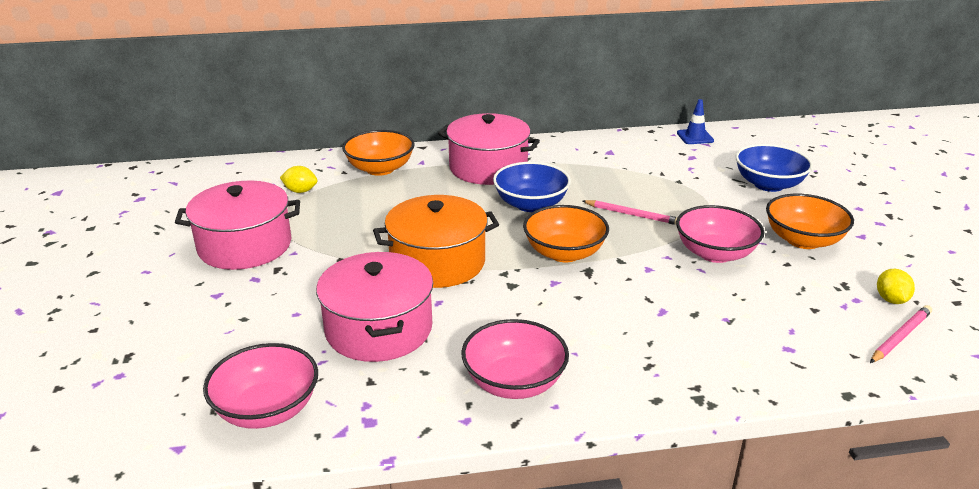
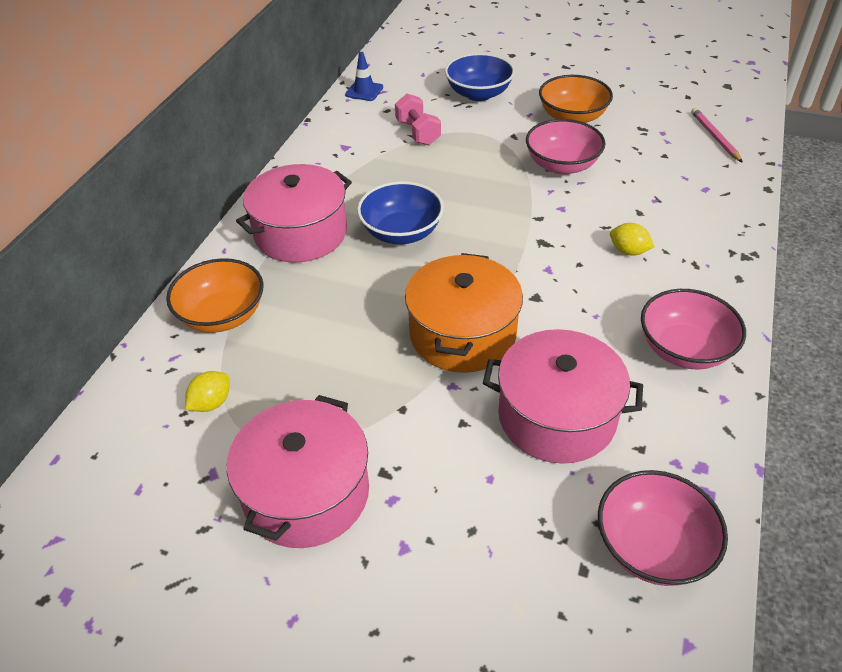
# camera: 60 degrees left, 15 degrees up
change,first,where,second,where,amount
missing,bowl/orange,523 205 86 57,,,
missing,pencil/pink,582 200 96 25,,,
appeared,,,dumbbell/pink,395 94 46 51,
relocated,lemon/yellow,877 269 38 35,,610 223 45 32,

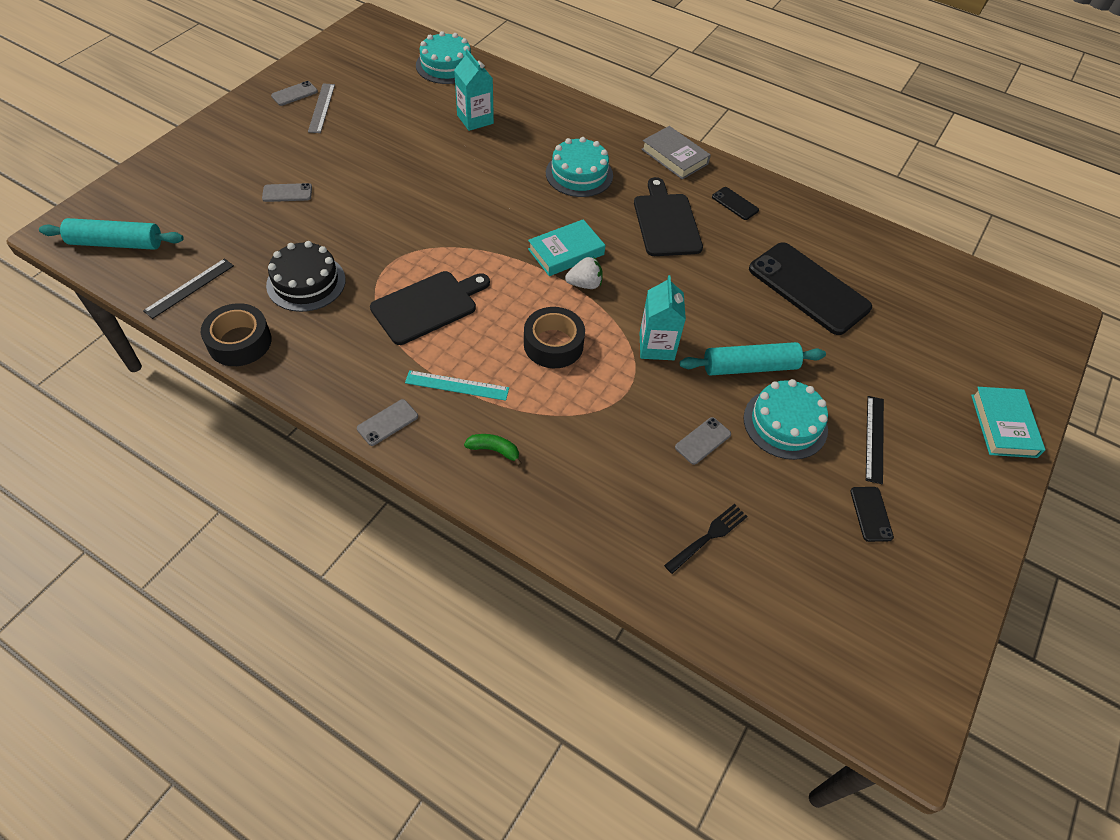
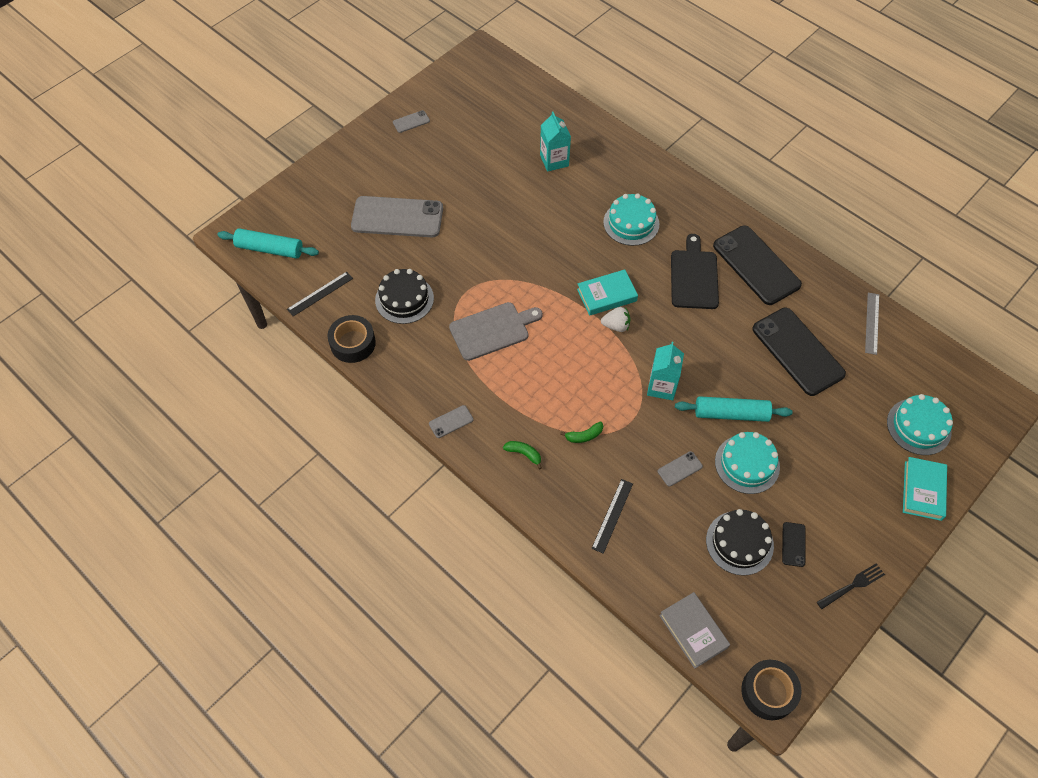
# camera: 15 degrees right, 5 degrees up
change,first,where,second,where,amount
missing,ruler/turquoise,405 370 104 31,,,
appeared,,,banana/green,560 421 43 22,
appeared,,,cake/black,706 509 68 67,
relocated,ruler/grey,308 83 27 50,,865 293 14 62,
relocated,cake/turquoise,416 31 55 53,,887 394 66 61,
relocated,tape/black,524 307 61 61,,741 660 61 60,
relocated,book/grey,641 126 70 54,,659 592 71 77,
relocated,fork/black,664 504 84 70,,817 563 68 46,
relocated,ruler/black,866 396 18 88,,591 479 42 75,
colour,cutting board/black,370 271 120 74,cutting board/grey,449 302 94 59,
size,phone/grey,262 183 50 19,,351 196 92 41,x2.38
size,phone/black,712 187 47 33,,713 225 89 80,x2.38

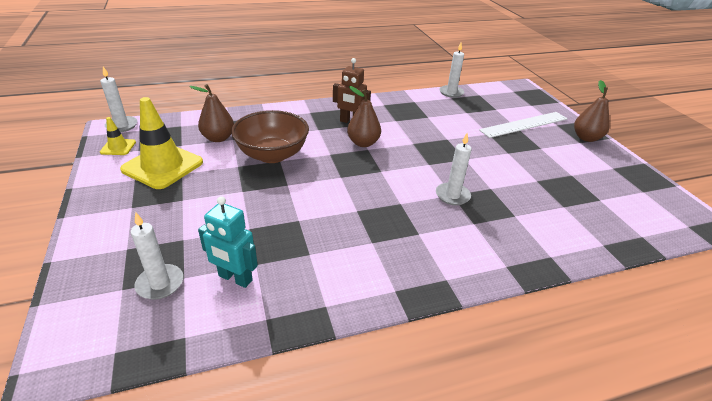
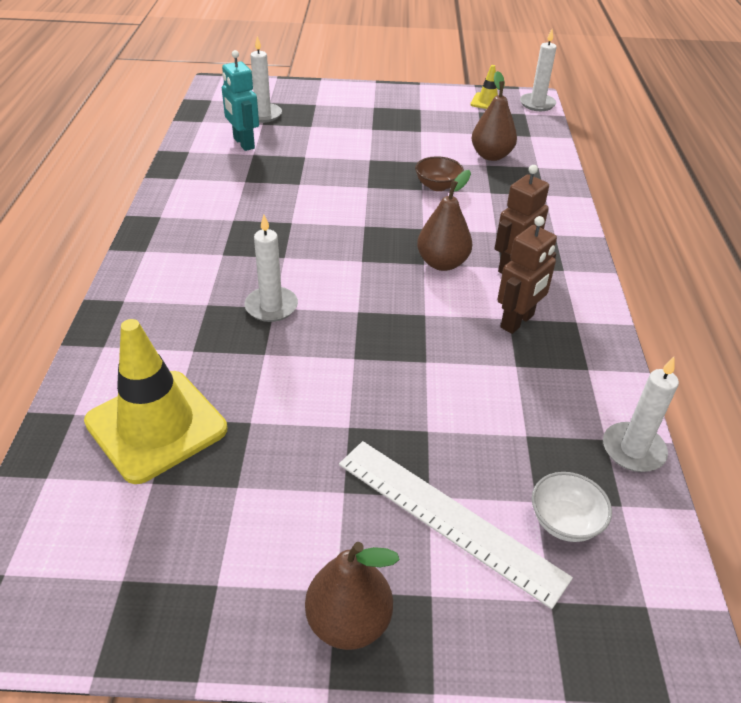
# camera: 110 degrees right, 5 degrees up
change,first,where,second,where,amount
appeared,,,robot/brown,497 216 60 118,
appeared,,,bowl/white,532 472 80 70,
relocated,traffic cone/yellow,120 97 83 92,,84 319 143 165,
spun,robot/turquoise,198 196 60 92,,222 50 37 101,75 degrees counterclockwise
spun,ruler/white,479 112 89 26,,339 441 234 168,45 degrees counterclockwise
size,bowl/brown,231 110 78 53,,415 156 49 35,x0.49

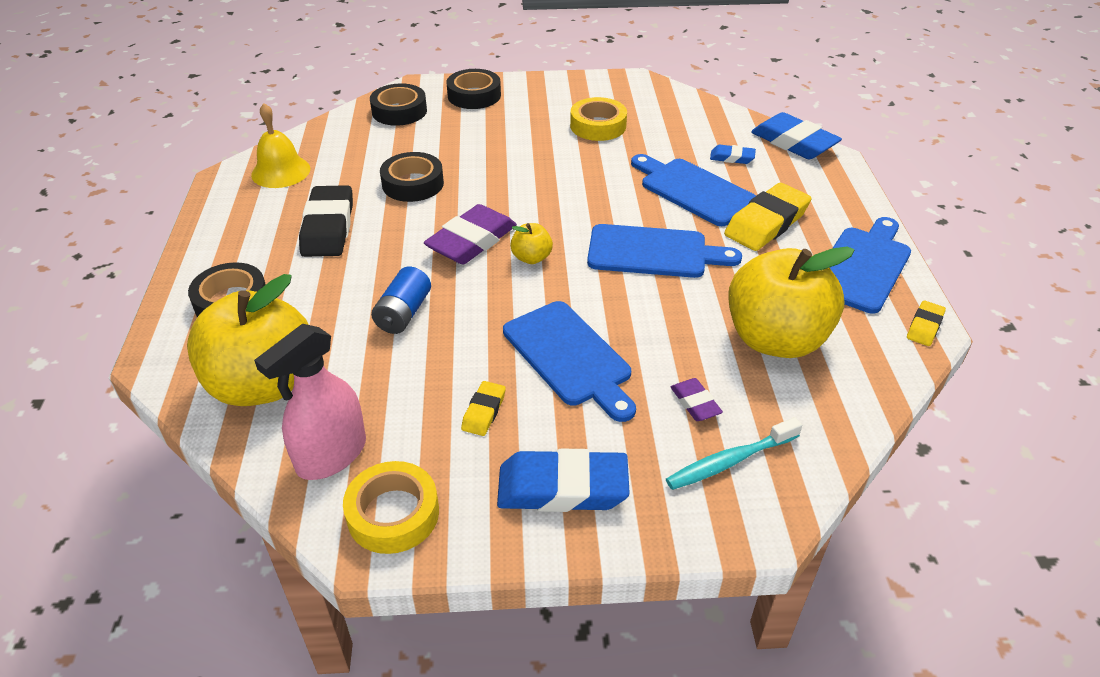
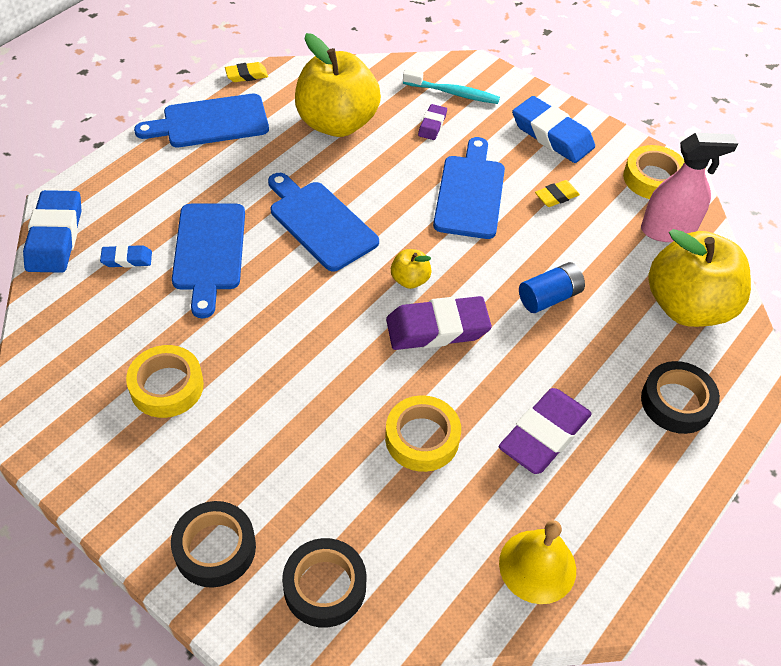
# camera: 140 degrees left, 10 degrees up
change,first,where,second,where,amount
missing,eraser/yellow,724 183 88 68,,,
colour,eraser/black,299 185 54 72,eraser/purple,499 388 93 86,
colour,tape/black,380 152 64 50,tape/yellow,385 395 76 77,
spun,eraser/blue,710 145 46 19,,100 245 52 23,60 degrees counterclockwise

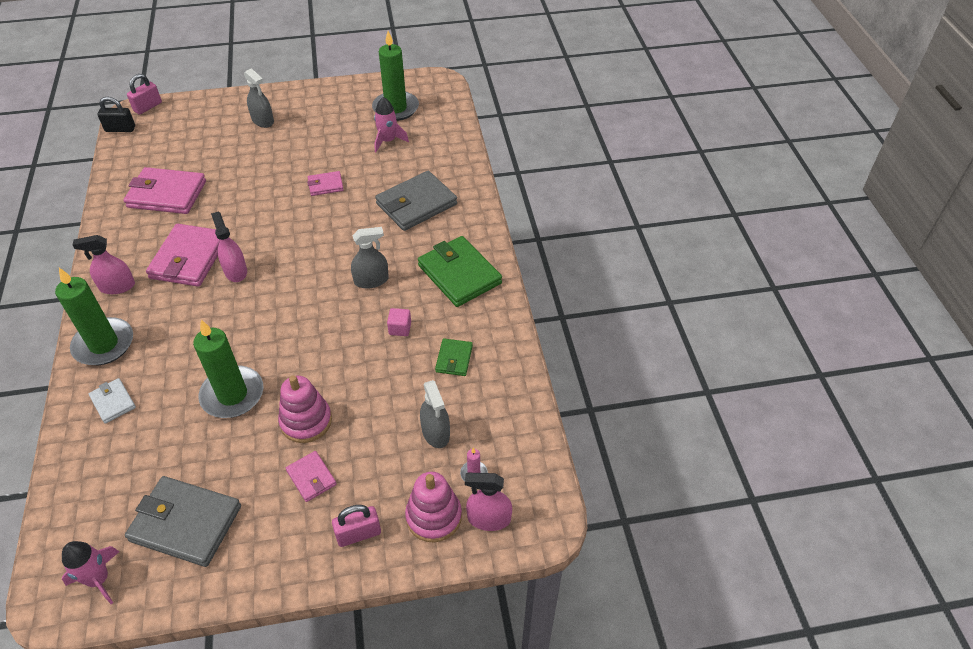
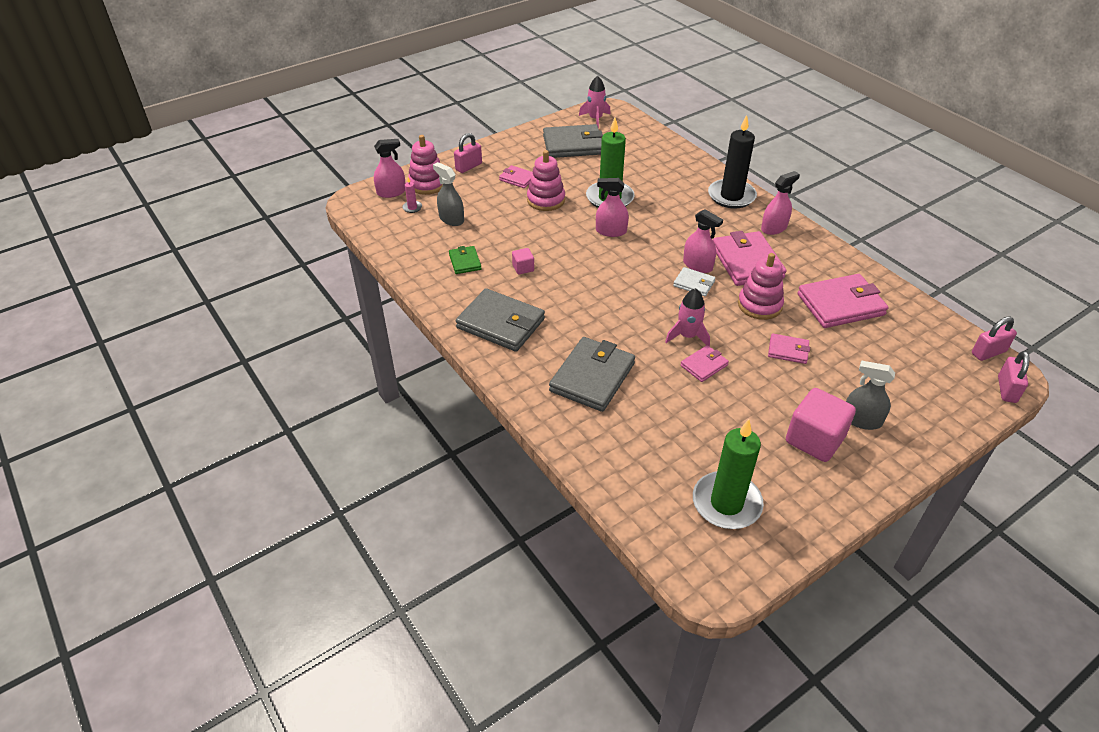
# camera: 155 degrees right, 5 degrees down
change,first,where,second,where,amount
missing,spray bottle/grey,351 227 38 61,,,
appeared,,,spray bottle/pink,596 178 33 59,
appeared,,,stacking toy/pink,738 253 46 67,
appeared,,,wallet/pink,768 333 42 31,
appeared,,,cube/pink,786 388 70 74,
relocated,wallet/white,89 378 47 46,,673 267 43 29,
relocated,rocket/pink,374 97 35 55,,665 288 45 59,
colour,candle/green,55 268 78 97,candle/black,708 115 49 93,
colour,padlock/black,97 97 38 35,padlock/pink,972 317 45 44,
colour,wallet/green,418 236 84 71,wallet/grey,456 288 89 64,

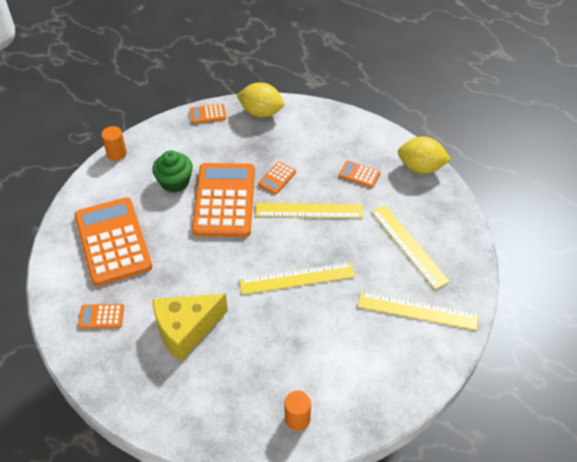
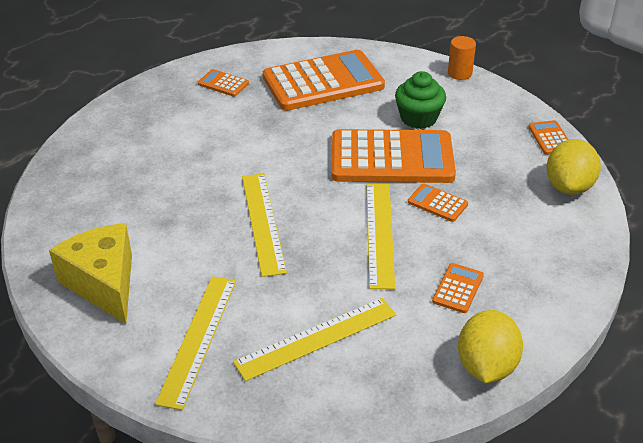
# camera: 90 degrees right, 10 degrees down
change,first,where,second,where,amount
missing,cylinder/orange,285 391 26 40,,,
relocated,cheese/yellow,152 294 76 68,,49 223 83 101,
spun,calculator/orange,78 304 46 25,,198 69 51 28,60 degrees counterclockwise

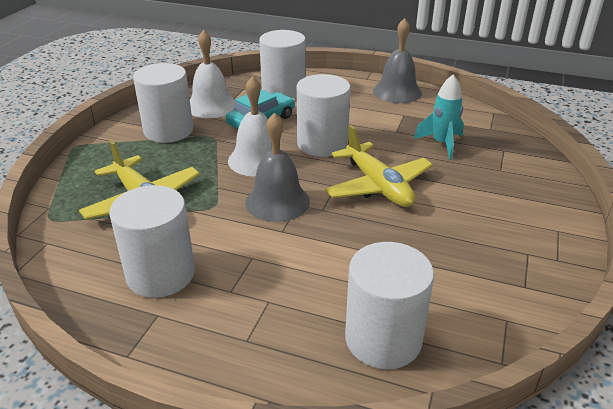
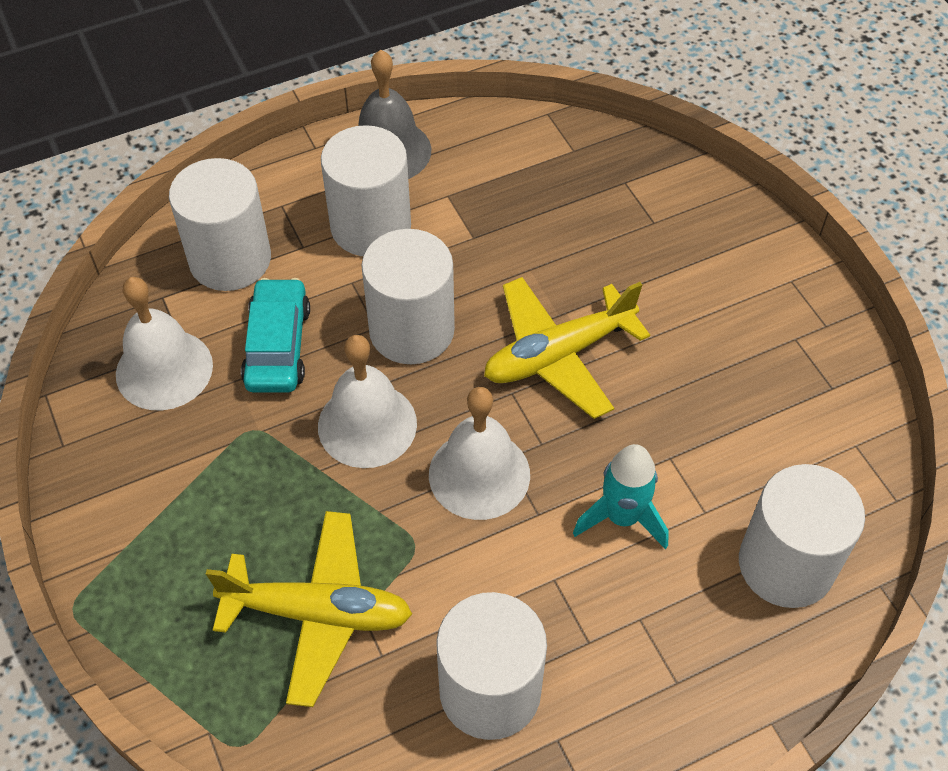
# camera: 45 degrees left, 20 degrees up
change,first,where,second,where,amount
relocated,cylinder/white,133 63 60 80,,321 125 90 131,
relocated,rocket/turquoise,414 74 50 86,,573 444 96 105,
colour,bell/grey,245 113 65 109,bell/white,429 387 101 133,
spun,plane/yellow,325 125 108 82,,484 277 166 142,135 degrees clockwise

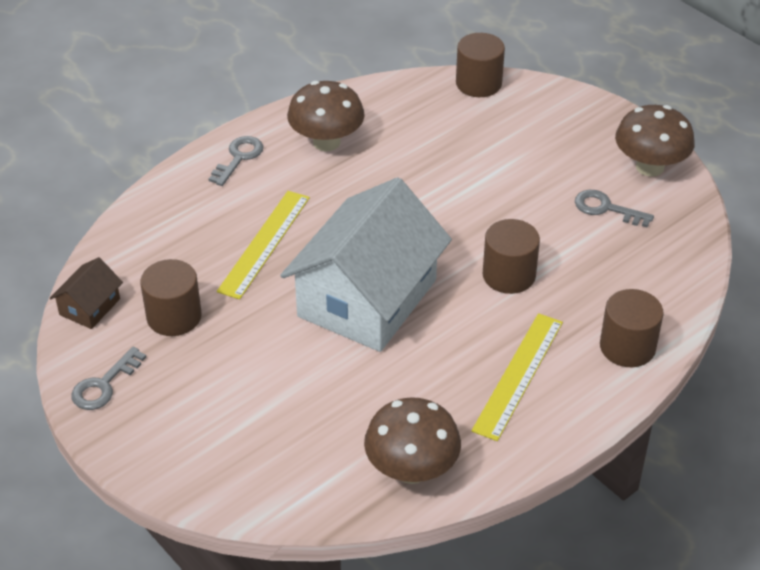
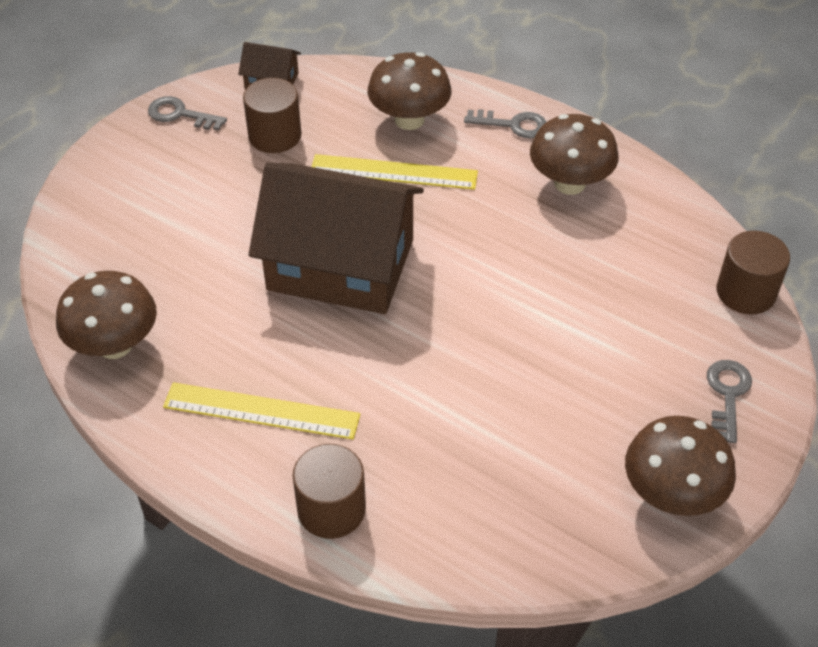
# camera: 75 degrees right, 5 degrees up
change,first,where,second,where,amount
missing,cylinder/brown,483 219 57 75,,,
appeared,,,mushroom/brown,368 52 84 78,
relocated,key/grey,575 190 79 37,,707 360 45 83,
colour,house/white,280 177 172 175,house/brown,248 162 176 152,

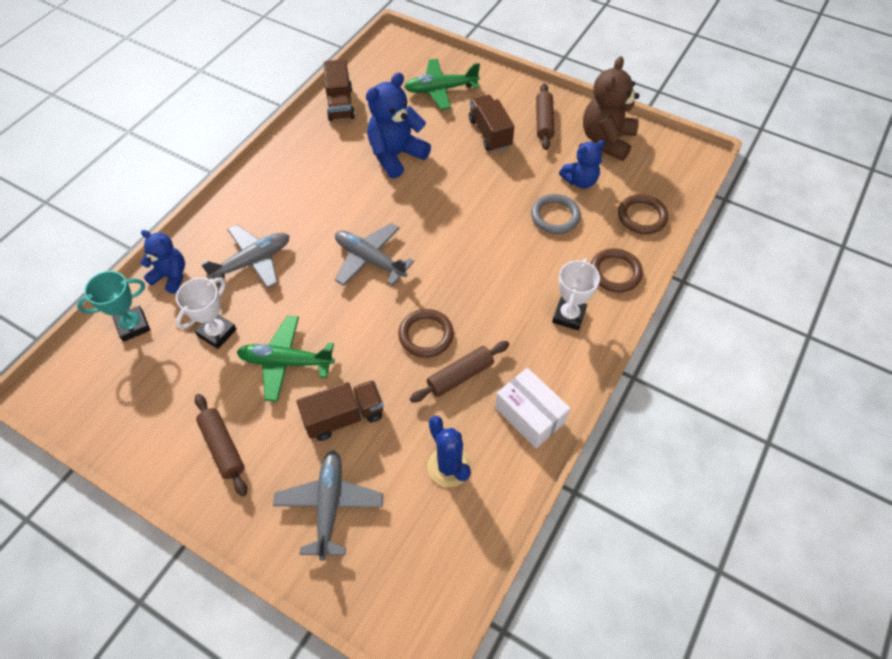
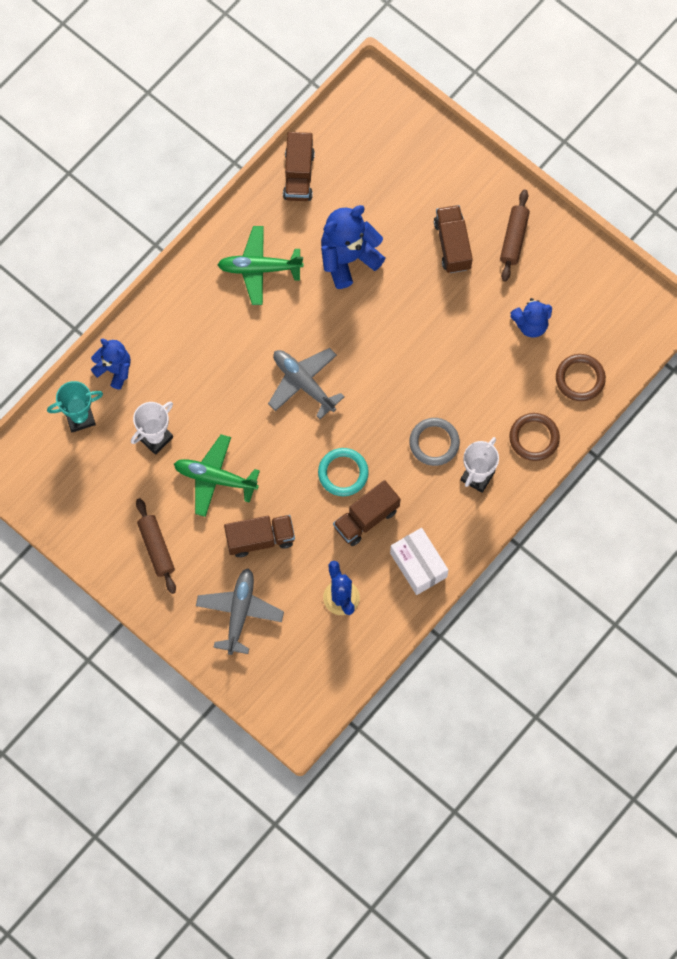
# camera: 10 degrees right, 15 degrees up
change,first,where,second,where,amount
missing,plane/grey,201 225 88 63,,,
missing,teddy bear/brown,583 56 56 105,,,
relocated,plane/green,404 59 76 51,,217 226 87 79,
relocated,ring/grey,531 194 50 40,,409 418 51 48,
exchanged,rolling pin/brown,410 341 99 62,truck/brown,333 480 67 66,
colour,ring/brown,398 309 56 49,ring/turquoise,318 448 51 48,

